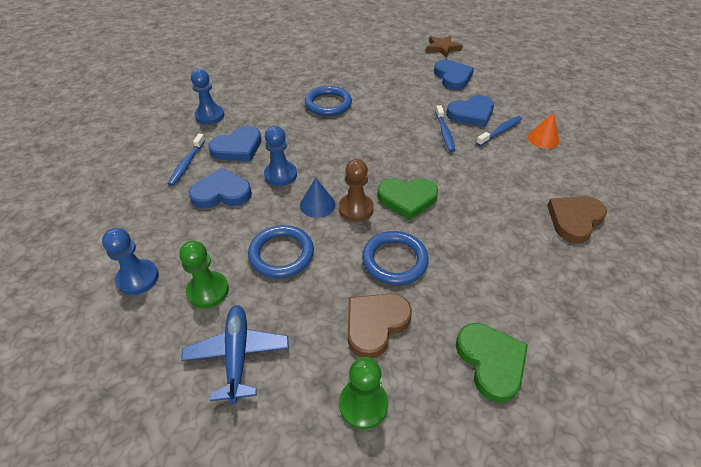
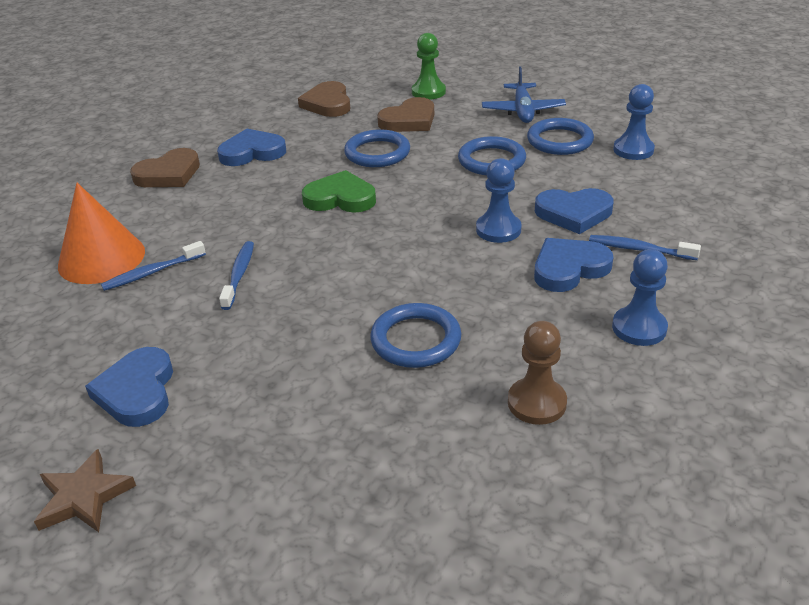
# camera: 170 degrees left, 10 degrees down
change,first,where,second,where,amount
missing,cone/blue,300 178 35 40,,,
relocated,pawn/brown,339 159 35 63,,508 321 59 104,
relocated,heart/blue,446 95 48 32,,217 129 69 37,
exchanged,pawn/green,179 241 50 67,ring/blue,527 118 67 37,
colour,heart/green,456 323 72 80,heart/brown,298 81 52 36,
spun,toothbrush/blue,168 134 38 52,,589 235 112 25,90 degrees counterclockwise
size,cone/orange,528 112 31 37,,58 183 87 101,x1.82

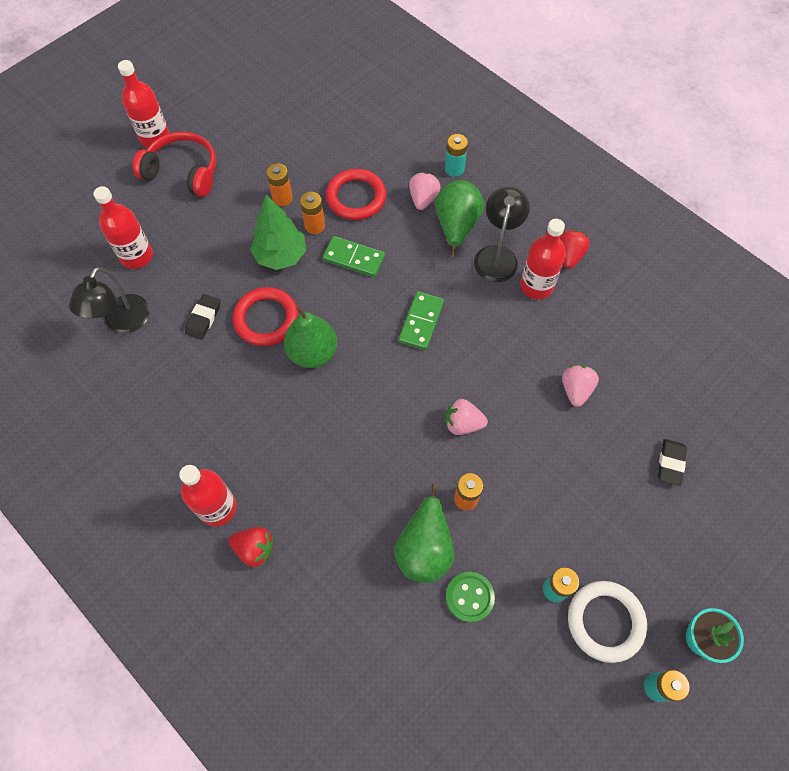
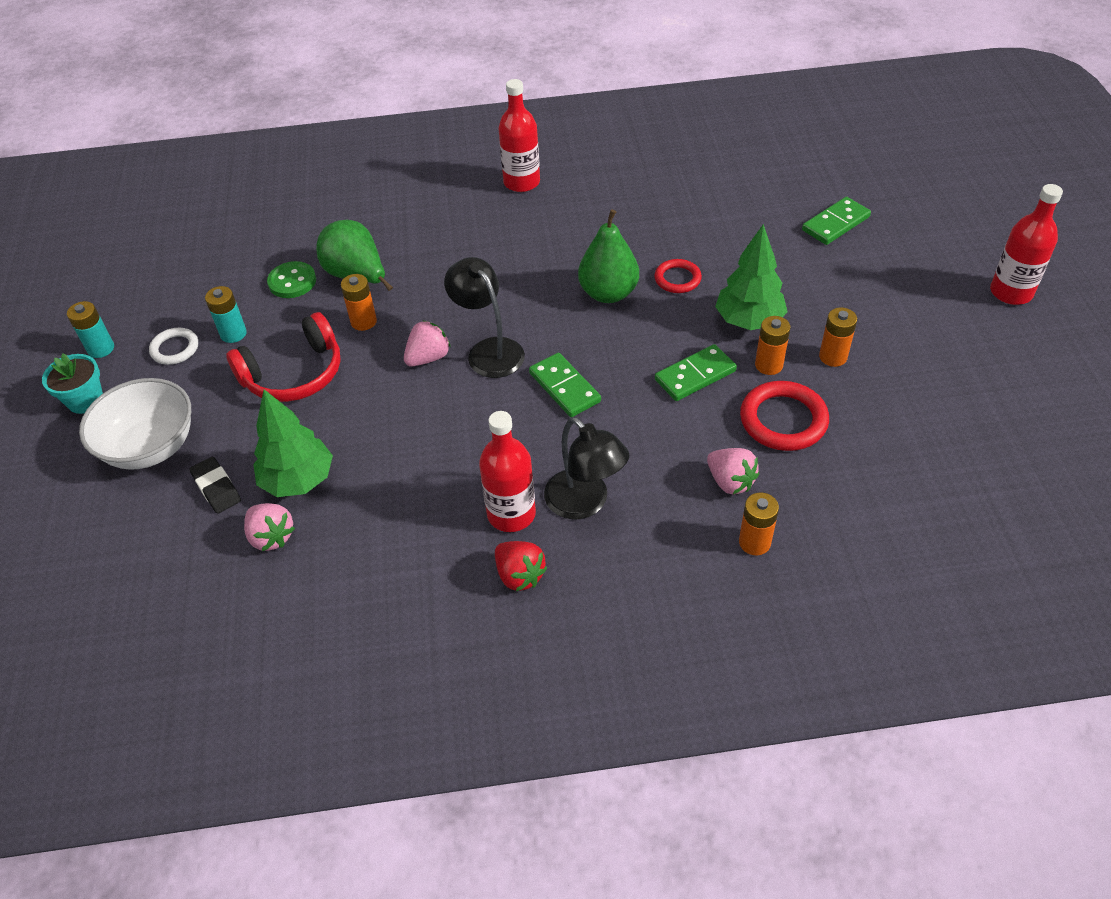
# camera: 130 degrees right, 15 degrees down
change,first,where,second,where,amount
missing,eraser/black,185 294 35 46,,,
missing,strawberry/red,229 527 45 40,,,
missing,pear/green,435 180 49 78,,,
appeared,,,bowl/white,79 378 112 92,
appeared,,,tree/green,253 389 80 108,
relocated,lamp/black,69 267 81 67,,444 257 81 121,
relocated,headphones/red,132 132 84 65,,226 312 115 90,
relocated,strawberry/pink,562 365 37 42,,244 503 51 48,
exchanged,bottle/red,93 186 60 83,domino/green,802 197 69 48,
colour,battery/turquoise,445 134 23 43,battery/orange,739 492 40 63,
size,ring/red,233 287 65 59,,654 259 48 34,x0.61
size,ring/white,568 581 79 82,,149 328 49 37,x0.61

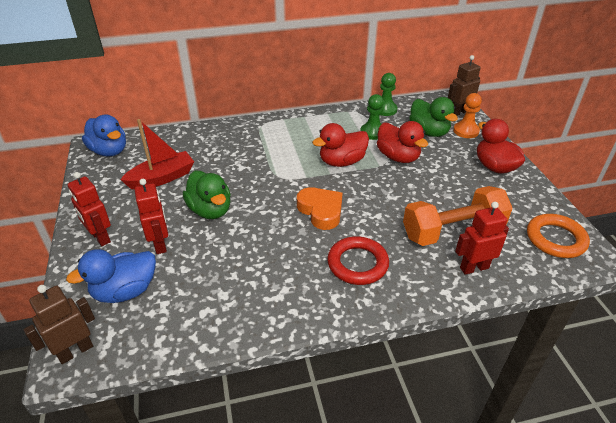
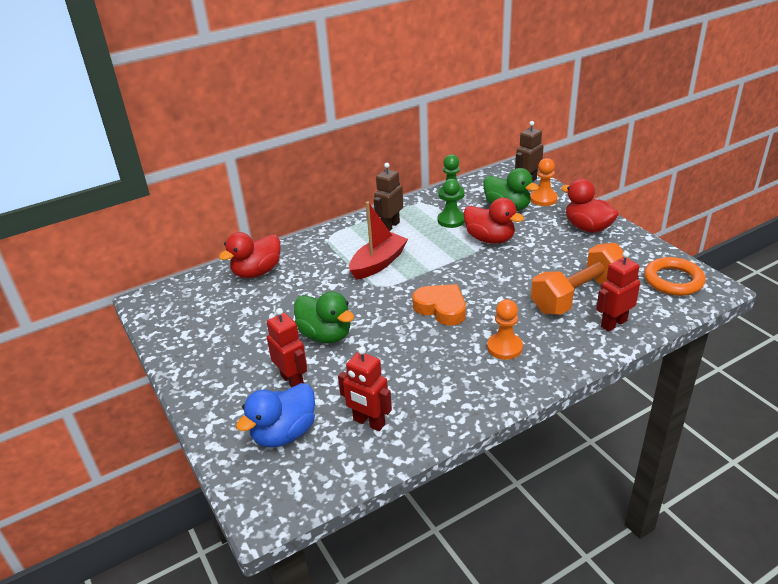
# camera: 15 degrees left, 5 degrees down
change,first,where,second,where,amount
missing,duck/blue,82 115 44 41,,,
relocated,robot/brown,24 285 71 79,,374 163 29 68,
relocated,robot/red,68 172 43 74,,338 347 54 84,
relocated,boat/red,120 119 74 70,,349 202 59 78,
relocated,duck/red,312 123 57 44,,219 232 61 46,
exchanged,ring/red,327 236 62 49,pawn/orange,487 299 36 61,

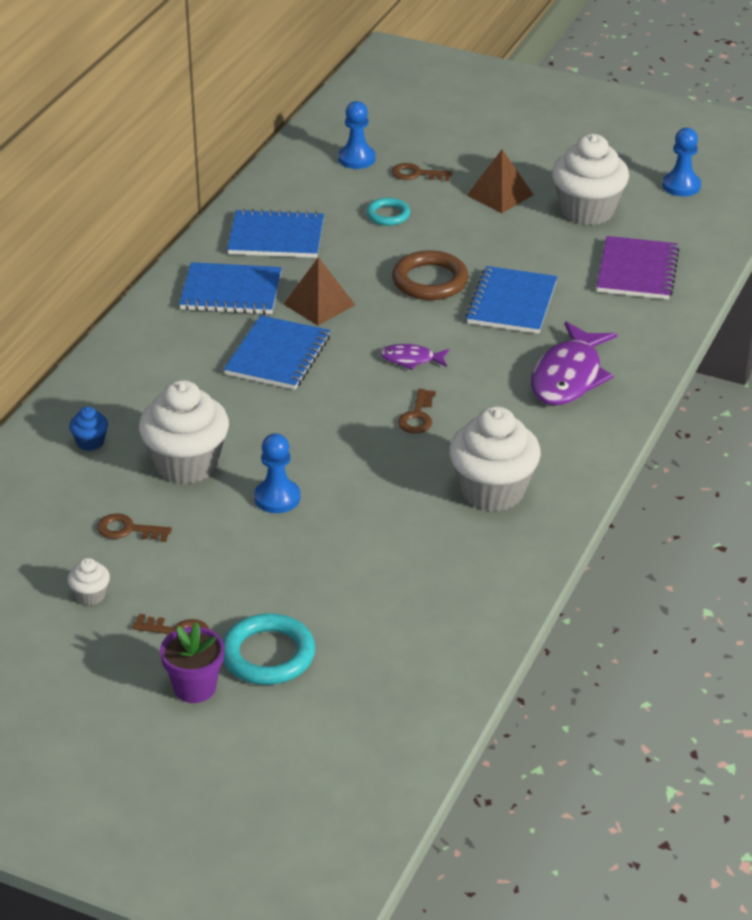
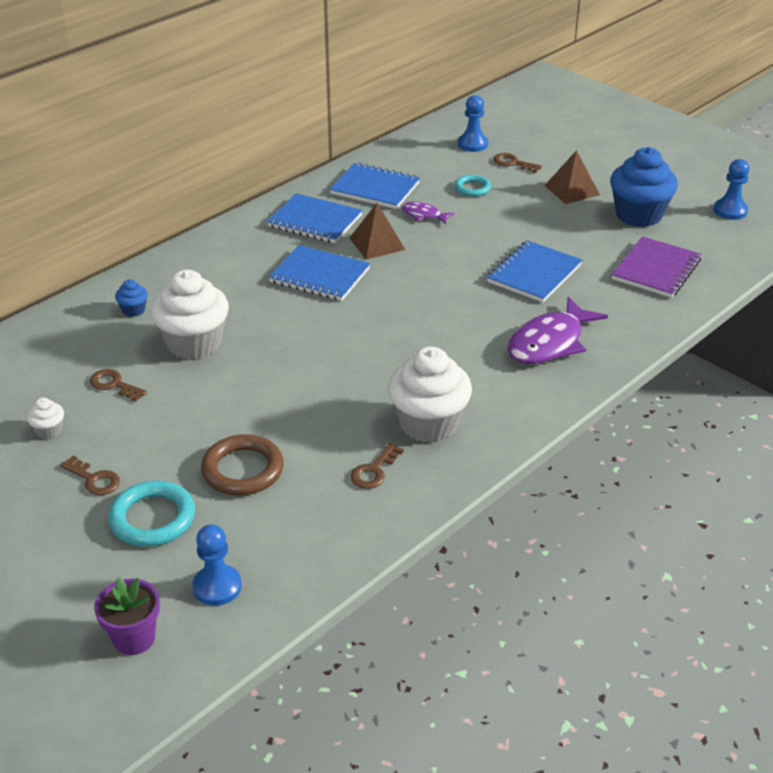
# camera: 20 degrees right, 0 degrees up
change,first,where,second,where,amount
relocated,flower pot/purple,160 622 64 81,,94 577 66 78,
relocated,pawn/blue,254 433 46 80,,193 524 49 82,
relocated,fish/purple,380 344 69 26,,401 202 54 22,
relocated,ring/brown,392 250 77 50,,201 434 83 62,
relocated,key/brown,398 389 38 44,,350 443 54 46,
colour,cupcake/white,552 134 77 91,cupcake/blue,610 147 68 80,
spun,notebook/blue,224 315 106 75,,269 245 101 56,75 degrees clockwise

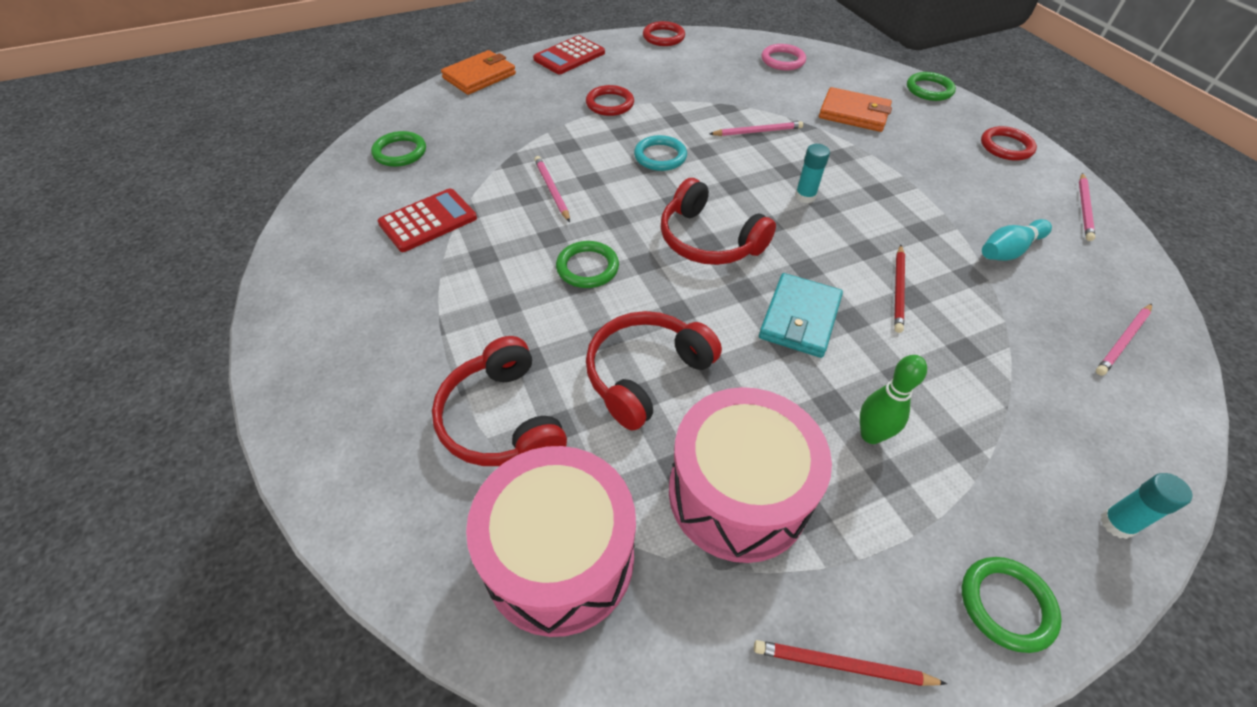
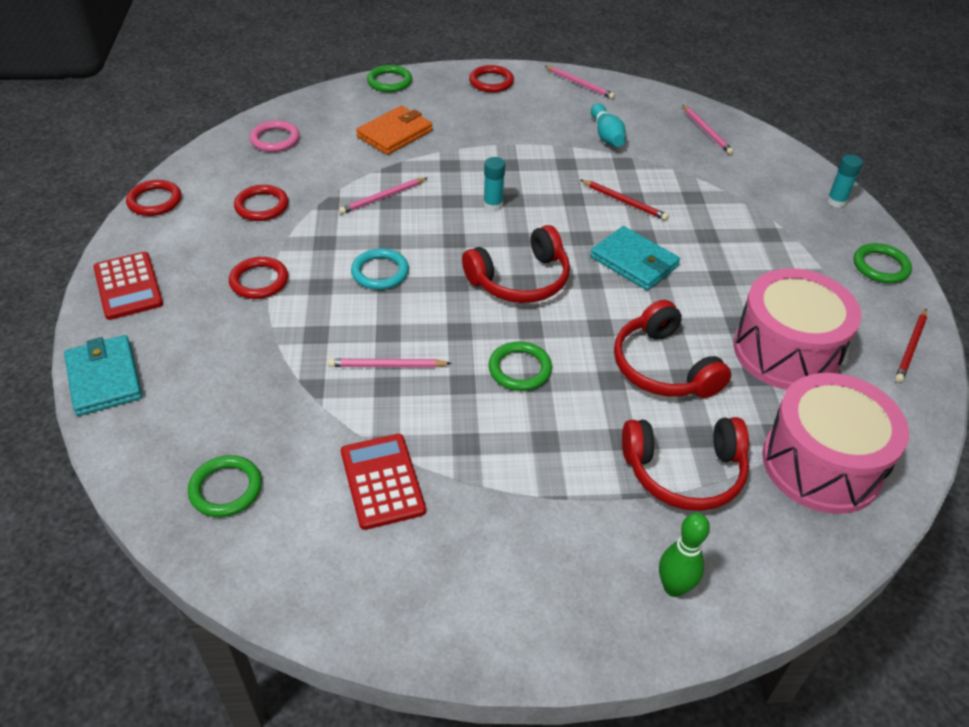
# camera: 70 degrees left, 5 degrees down
change,first,where,second,where,amount
appeared,,,ring/red,234 185 54 36,
relocated,bowling pin/green,860 355 67 89,,659 513 51 84,
colour,wallet/orange,441 50 75 45,wallet/turquoise,64 335 78 81,
spun,pencil/pink,709 121 94 15,,339 178 88 36,135 degrees counterclockwise

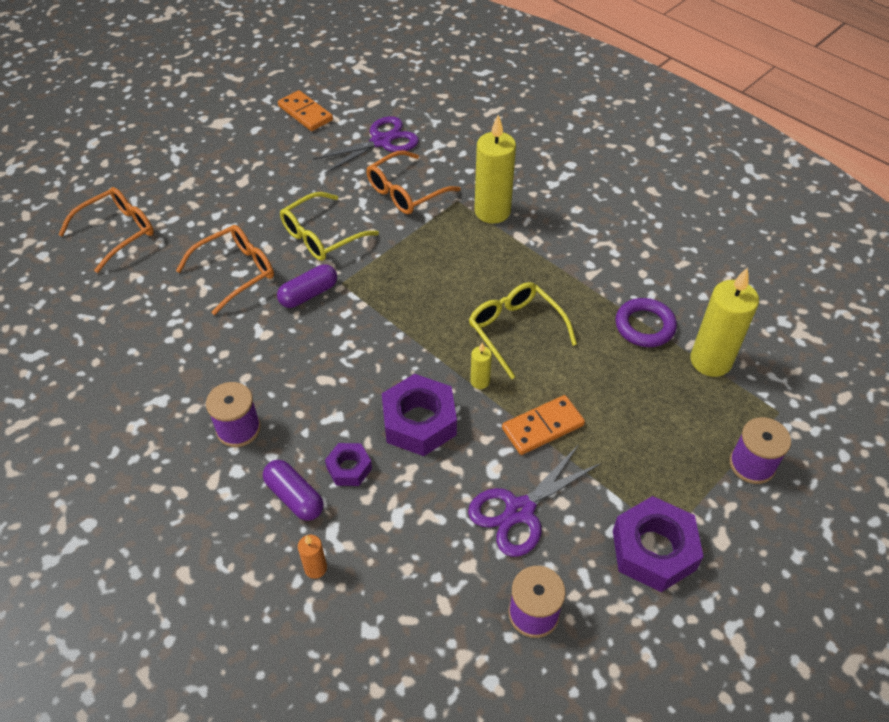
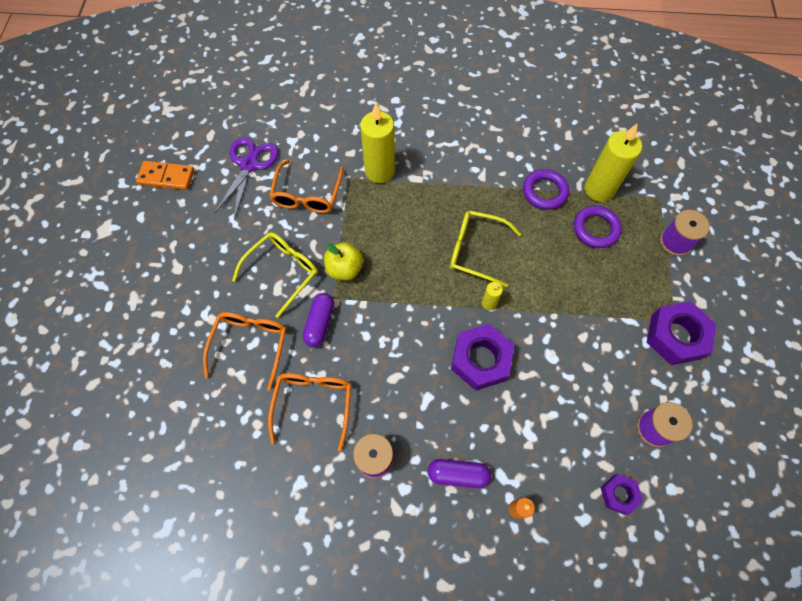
# camera: 40 degrees left, 15 degrees up
change,first,where,second,where,amount
missing,scissors/purple,468 445 133 112,,,
missing,domino/orange,502 395 83 60,,,
appeared,,,apple/yellow,324 242 39 39,
appeared,,,ring/purple,574 206 48 42,
relocated,glasses/orange,58 187 96 86,,268 373 83 79,
relocated,nut/purple,325 443 47 43,,601 474 42 41,
spun,glasses/yellow,280 192 99 69,,232 232 86 86,150 degrees counterclockwise

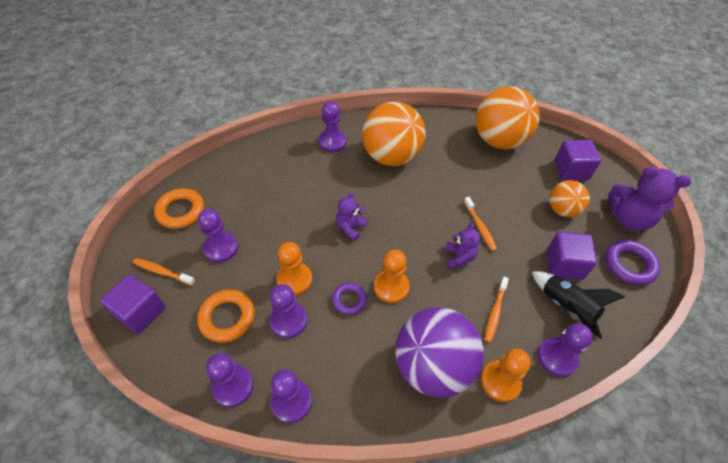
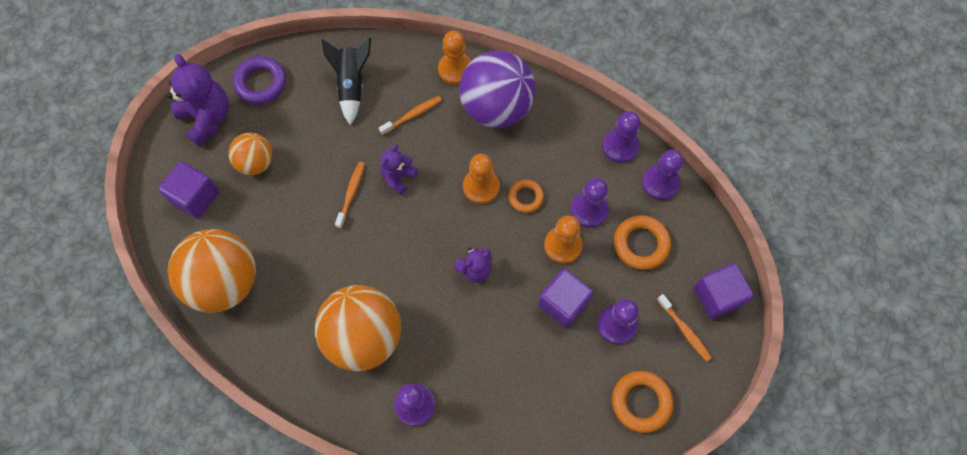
# camera: 145 degrees left, 15 degrees up
change,first,where,second,where,amount
missing,pawn/purple,538 323 55 54,,,
relocated,cube/purple,547 231 50 49,,538 268 56 60,
colour,ring/purple,332 283 35 32,ring/orange,508 179 36 34,

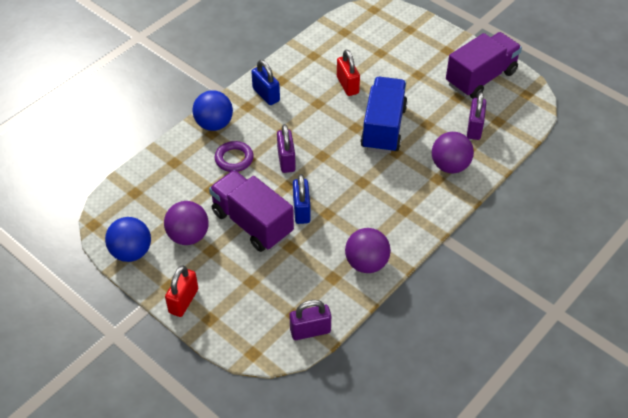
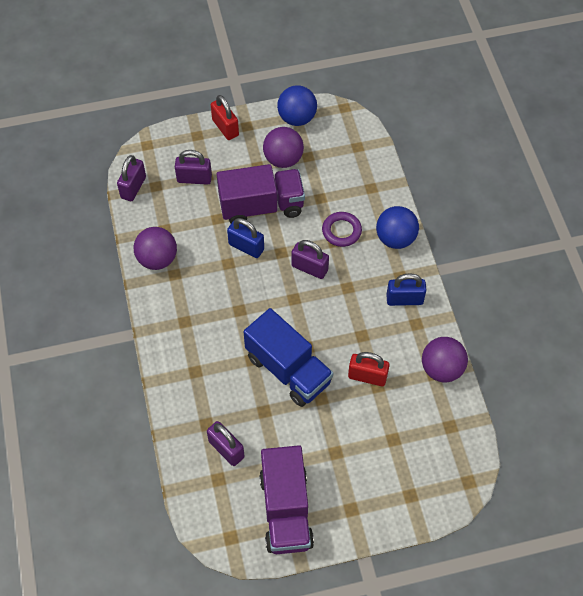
# camera: 125 degrees right, 10 degrees up
change,first,where,second,where,amount
appeared,,,padlock/purple,175 150 37 35,
relocated,ball/purple,432 132 42 41,,422 337 46 45,

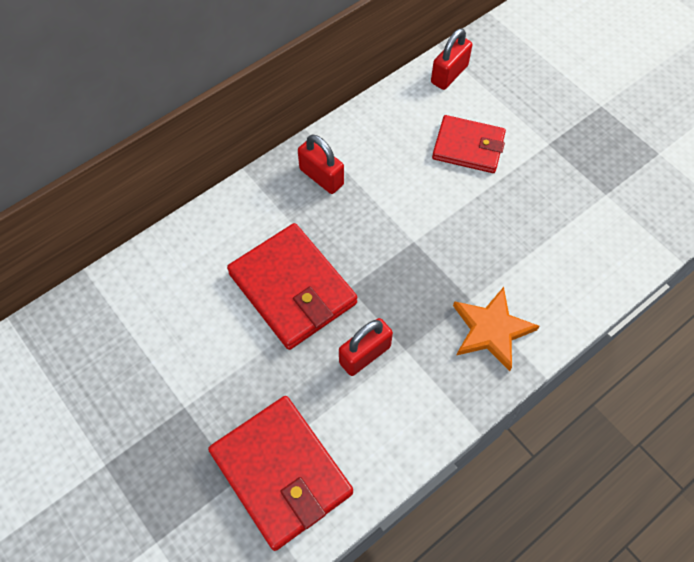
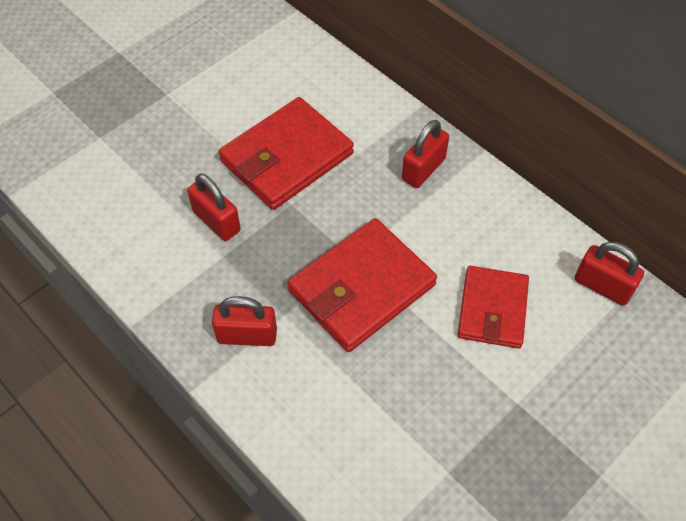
# camera: 85 degrees right, 5 degrees down
change,first,where,second,where,amount
relocated,wallet/red,208 396 145 155,,288 218 149 134,
exchanged,star/orange,453 287 86 84,padlock/red,212 296 65 50,

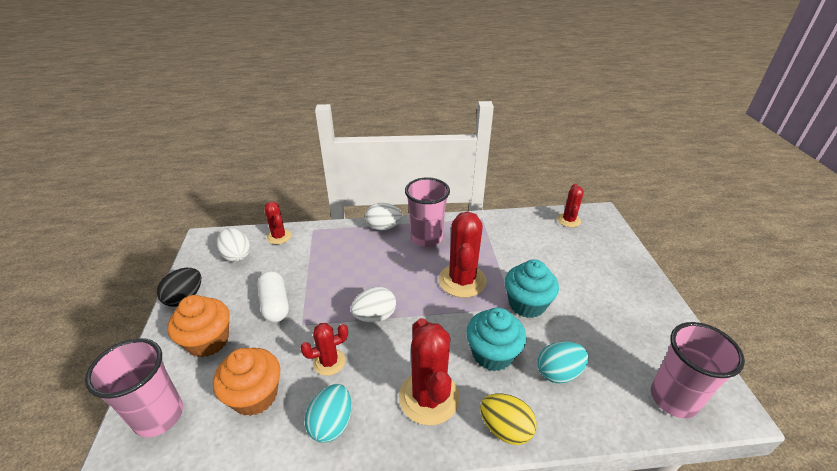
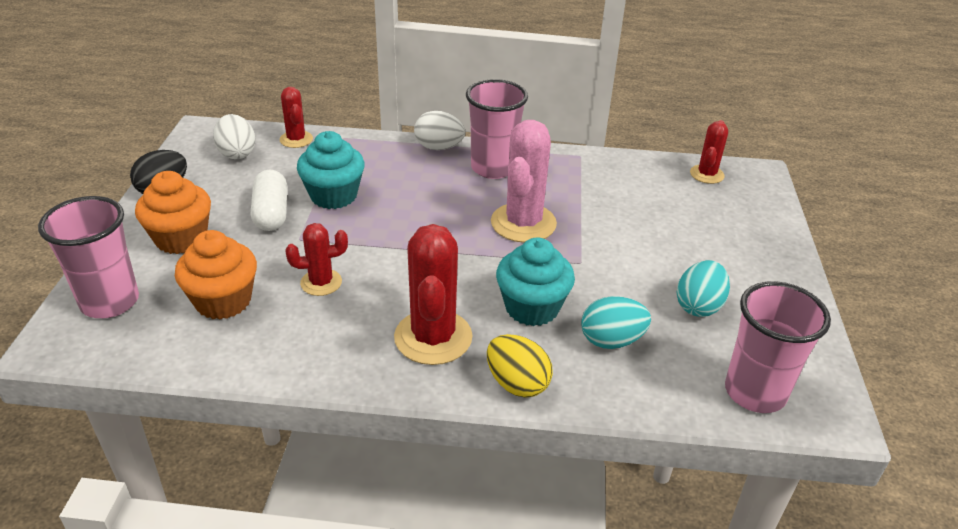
# camera: 10 degrees right, 0 degrees up
change,first,where,second,where,amount
missing,egg/white,351 287 45 36,,,
relocated,egg/turquoise,305 384 47 58,,677 260 53 57,
relocated,cupcake/turquoise,505 259 54 59,,297 131 67 78,
colour,cactus/red,439 212 47 86,cactus/pink,491 120 66 123,

